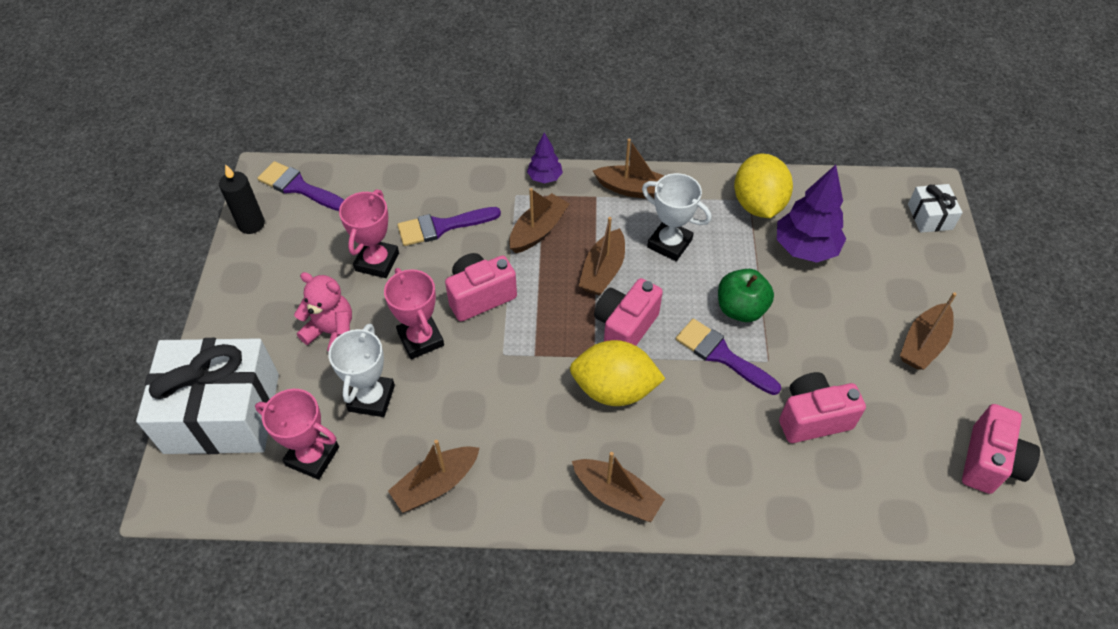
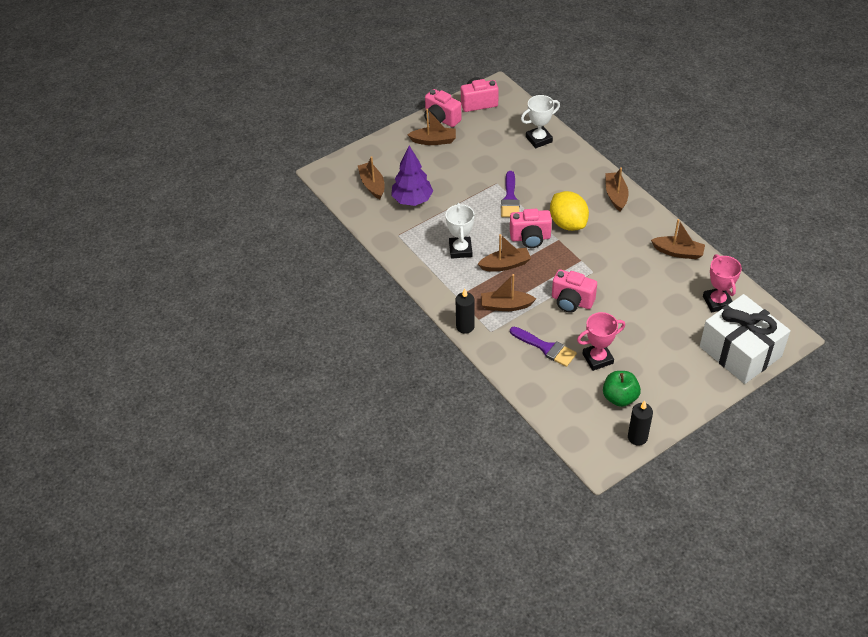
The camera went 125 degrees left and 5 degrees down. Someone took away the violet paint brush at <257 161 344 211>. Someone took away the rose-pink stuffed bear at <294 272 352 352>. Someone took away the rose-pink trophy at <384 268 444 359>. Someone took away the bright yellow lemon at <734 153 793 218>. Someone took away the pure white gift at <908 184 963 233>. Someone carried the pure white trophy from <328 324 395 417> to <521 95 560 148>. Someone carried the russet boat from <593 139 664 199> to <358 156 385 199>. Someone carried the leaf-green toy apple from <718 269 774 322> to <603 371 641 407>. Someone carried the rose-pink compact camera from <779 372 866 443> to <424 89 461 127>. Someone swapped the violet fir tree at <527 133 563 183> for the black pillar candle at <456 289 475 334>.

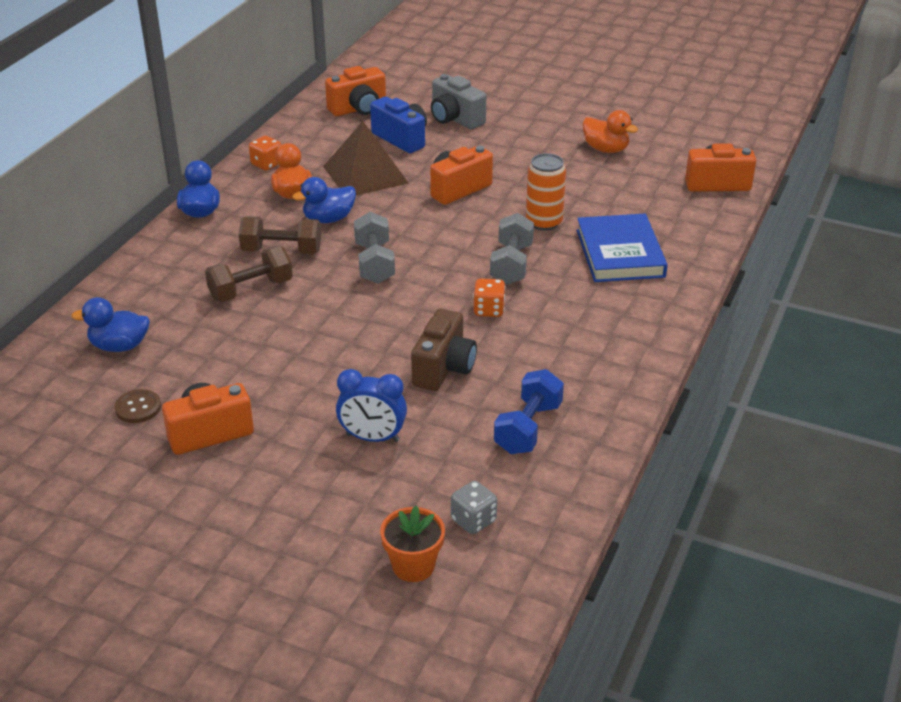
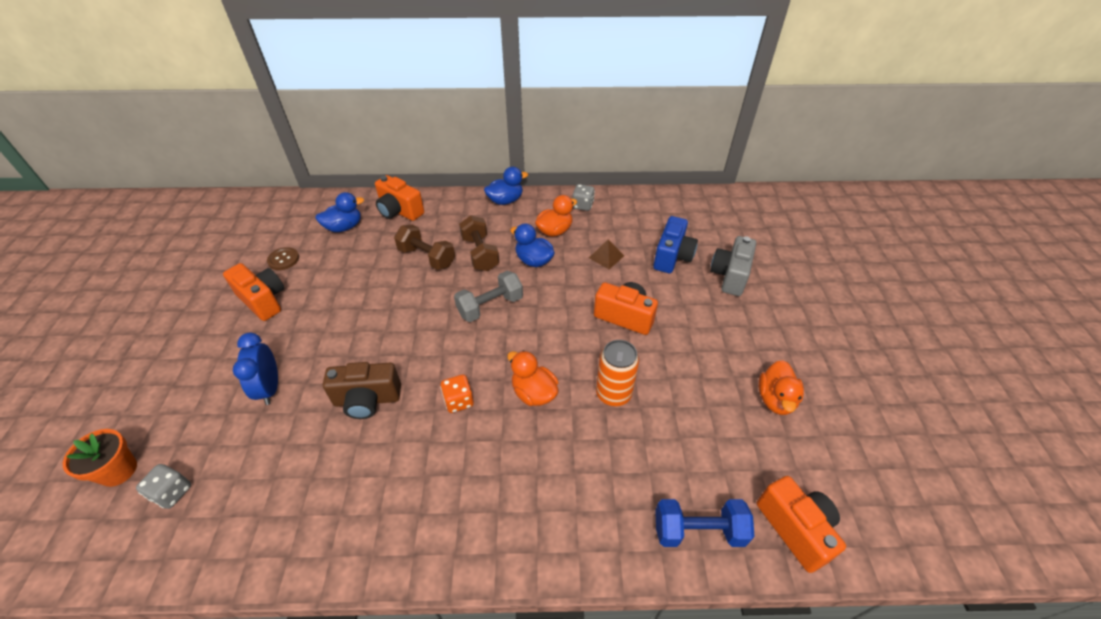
The camera went 65 degrees right and 10 degrees up. Someone took away the royal blue hardcover at <577 214 668 282>. Someone carried the bright orange compact camera from <325 66 386 116> to <375 175 424 221>. Someone carried the royal blue free weight from <494 369 564 454> to <655 499 755 547>. Someone swapped the ash-grey free weight at <490 213 534 285> for the bright orange rubber duck at <507 350 559 406>. Someone repainted the bright orange dice at <249 136 281 171>, which became the ash-grey dice at <572 184 595 211>. Someone rotated the royal blue rubber duck at <71 297 150 352> by 90 degrees clockwise. Someone scaled the russet solid pyramid at <323 121 408 196> by 0.47.

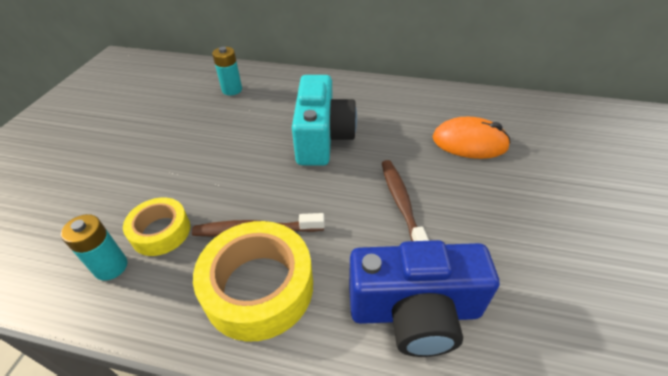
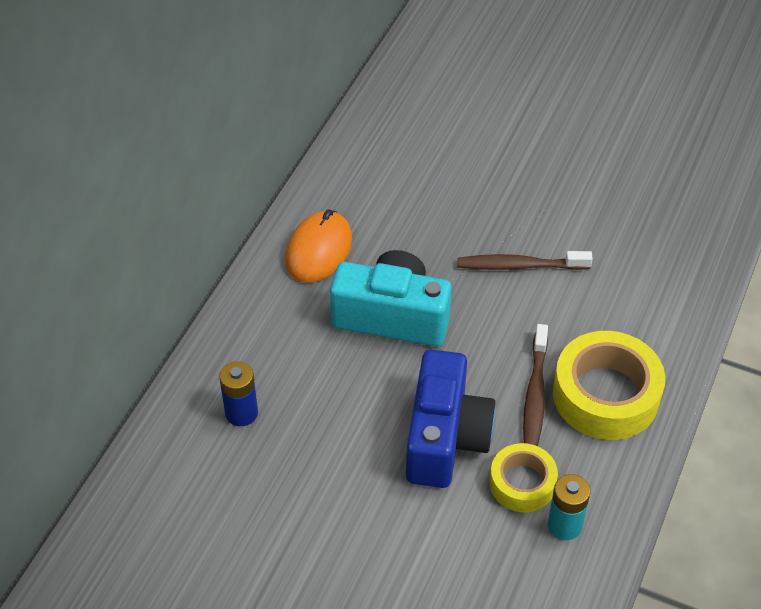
The camera went 80 degrees left and 5 degrees up. Someone carried the royal blue compact camera from <349 240 499 357> to <406 349 496 488>. Someone carried the bright orange computer mouse from <432 117 511 159> to <285 209 352 283>. Someone repainted the aqua AA battery at <212 47 242 96>, which became the royal blue AA battery at <219 361 258 426>.

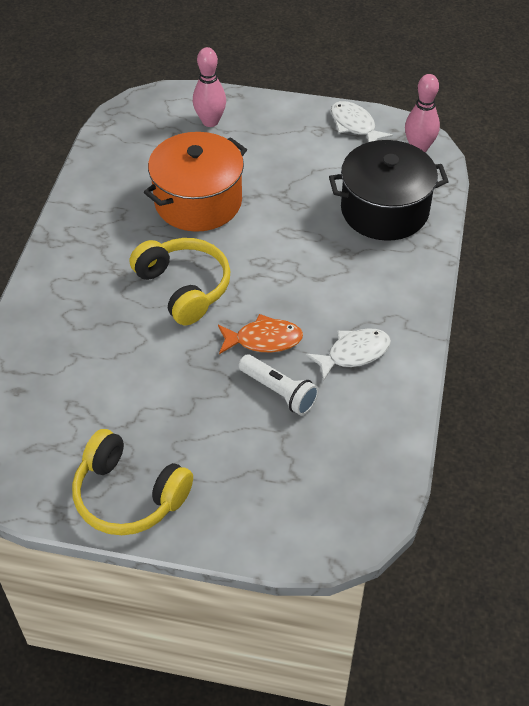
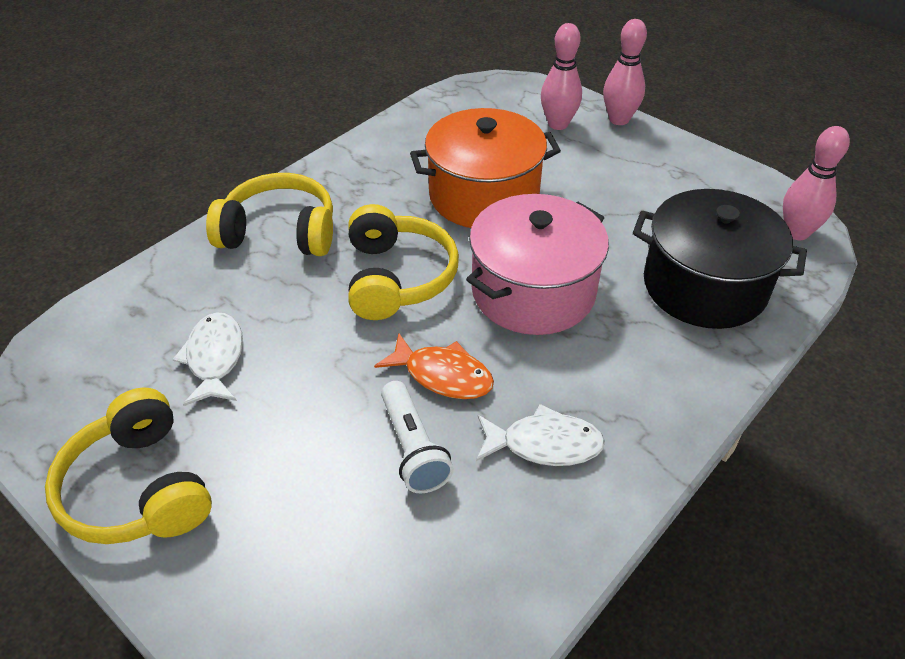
The camera went 30 degrees right and 5 degrees down. Someone put down the bright yellow over-ear headphones at <206 173 333 256>. Someone put down the rose-pink cooking pot at <466 194 609 335>. Someone put down the rose-pink skittle at <603 19 647 125>. Someone carried the pure white fish from <331 101 393 142> to <172 312 243 406>.

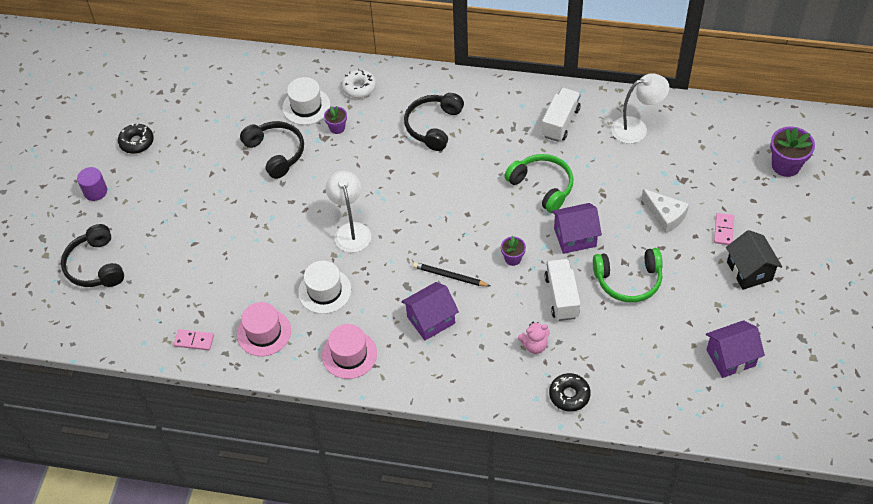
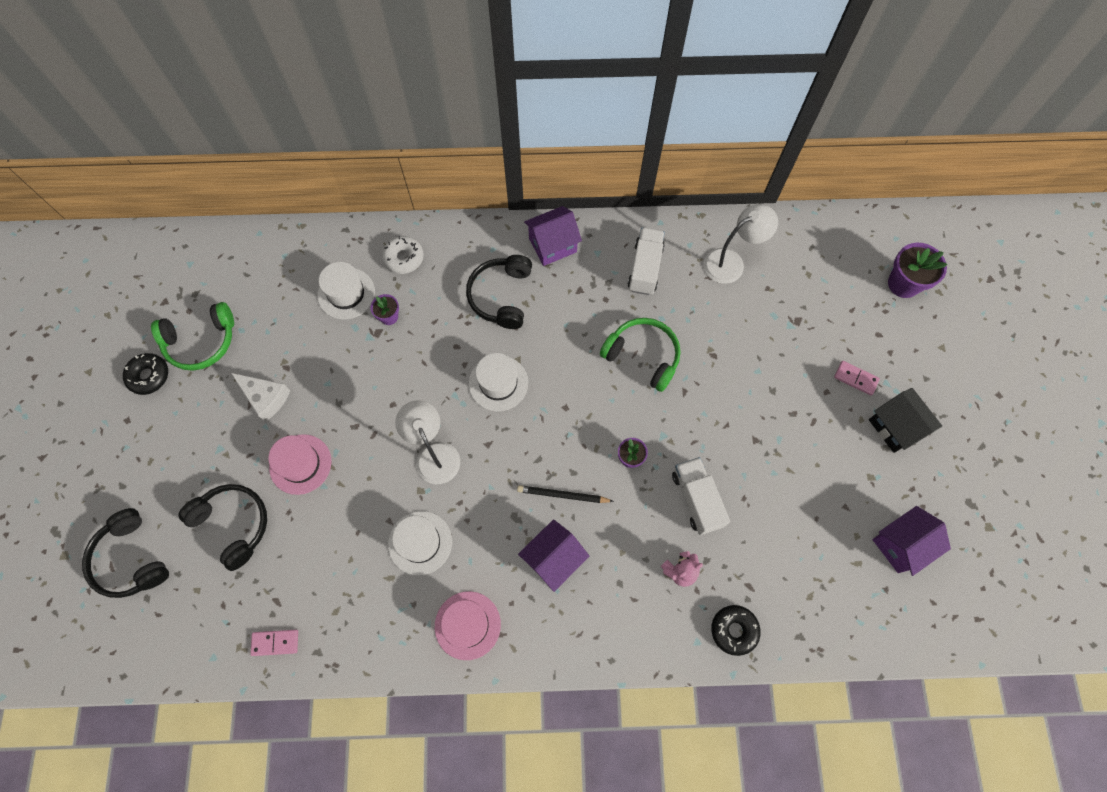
The camera went 15 degrees left and 15 degrees up. Someone took away the violet cylinder at <77 167 107 201>. Someone put down the pure white top hat at <469 353 528 412>. Someone carried the rose-pink top hat from <237 302 291 356> to <268 434 331 495>. Someone carried the black over-ear headphones from <240 121 304 179> to <178 484 267 571>. Someone carried the violet toy house from <552 203 602 254> to <524 206 582 266>. Someone carried the leaf-green over-ear headphones from <593 248 663 302> to <151 302 234 371>. Someone carried the pure white cheese from <641 189 689 234> to <231 373 291 422>. Someone rotated the rose-pink domino piece at <714 213 734 245> by 60 degrees counterclockwise.

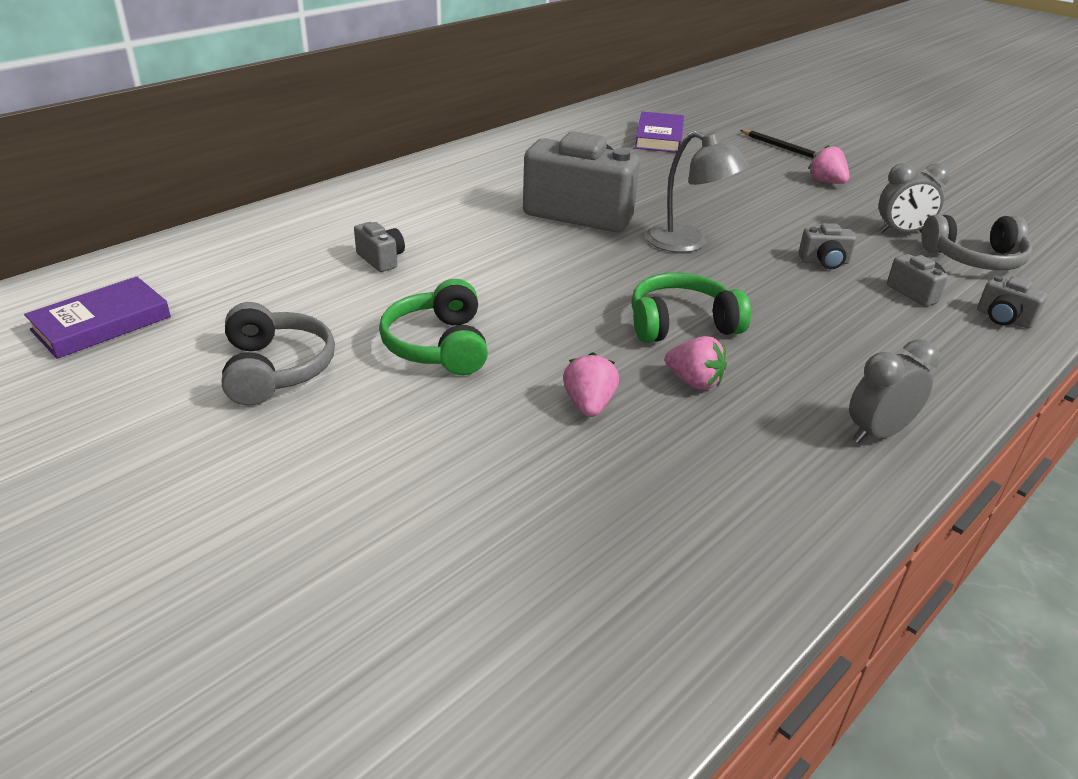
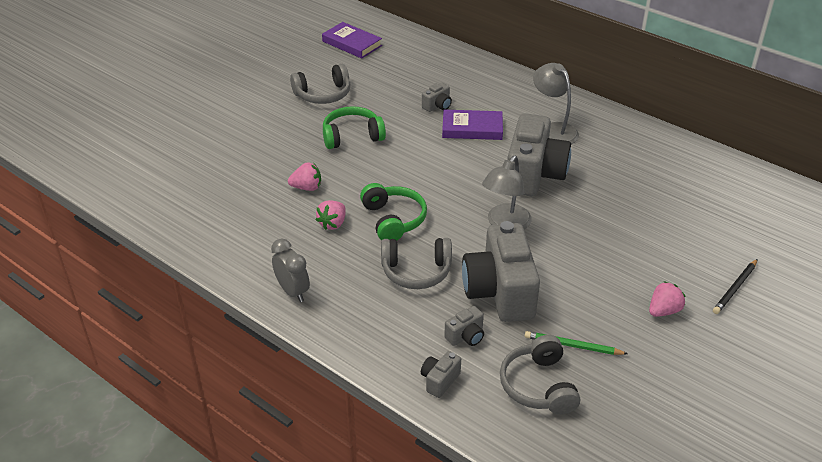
The camera went 85 degrees right and 5 degrees up. Someone put down the ash-grey over-ear headphones at <381 238 452 289>. Someone put down the ash-grey lamp at <533 63 579 144>. Someone carried the violet hardcover from <635 112 684 153> to <442 109 503 140>. Someone swapped the ash-grey alarm clock at <879 163 950 233> for the leaf-green wooden pencil at <525 331 628 355>. Someone scaled the ash-grey compact camera at <798 223 856 269> by 2.35.

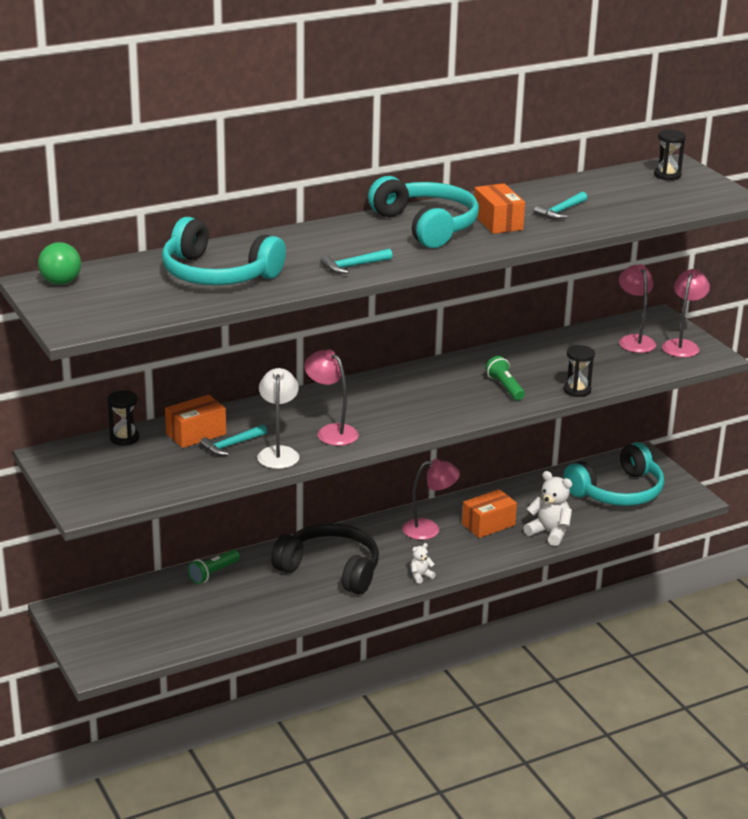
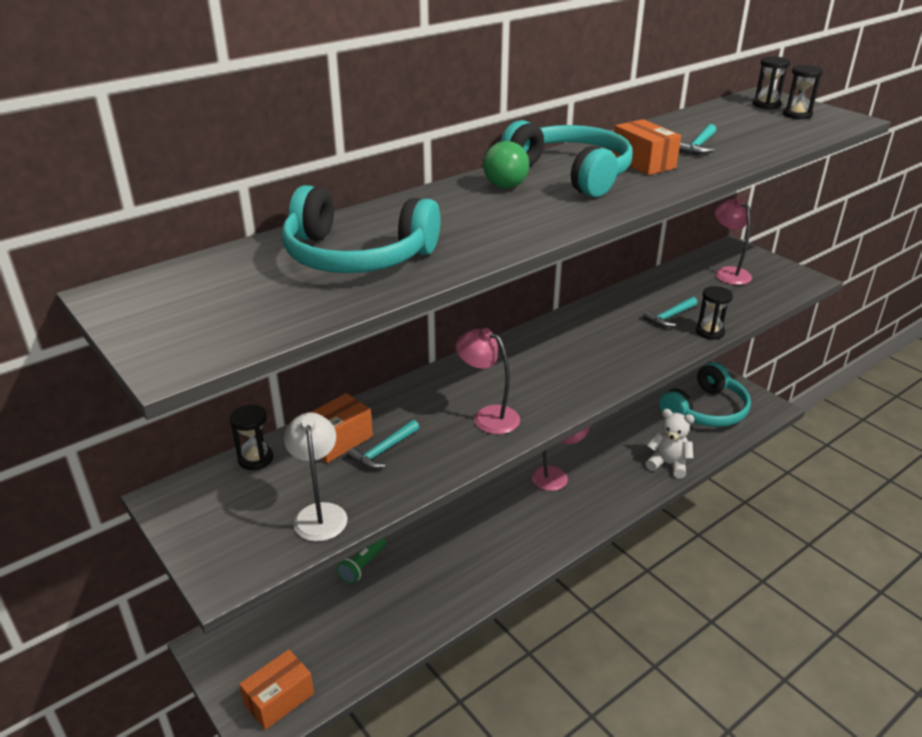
The camera went 10 degrees left and 5 degrees up. Someone took away the black over-ear headphones at <271 523 379 595>. Someone took away the pure white stuffed bear at <410 543 436 584>. Someone took away the leaf-green flashlight at <486 356 525 401>. Someone took away the rose-pink lamp at <662 269 710 358>. Someone put down the black hourglass at <783 65 823 119>. Someone carried the leaf-green sphere from <38 242 81 285> to <483 141 529 189>. Someone carried the pure white lamp from <257 368 299 469> to <284 412 347 542>. Someone carried the aqua carpenter's hammer from <320 249 393 274> to <643 297 697 327>. Someone carried the bright orange parcel from <462 489 517 538> to <239 649 314 730>.

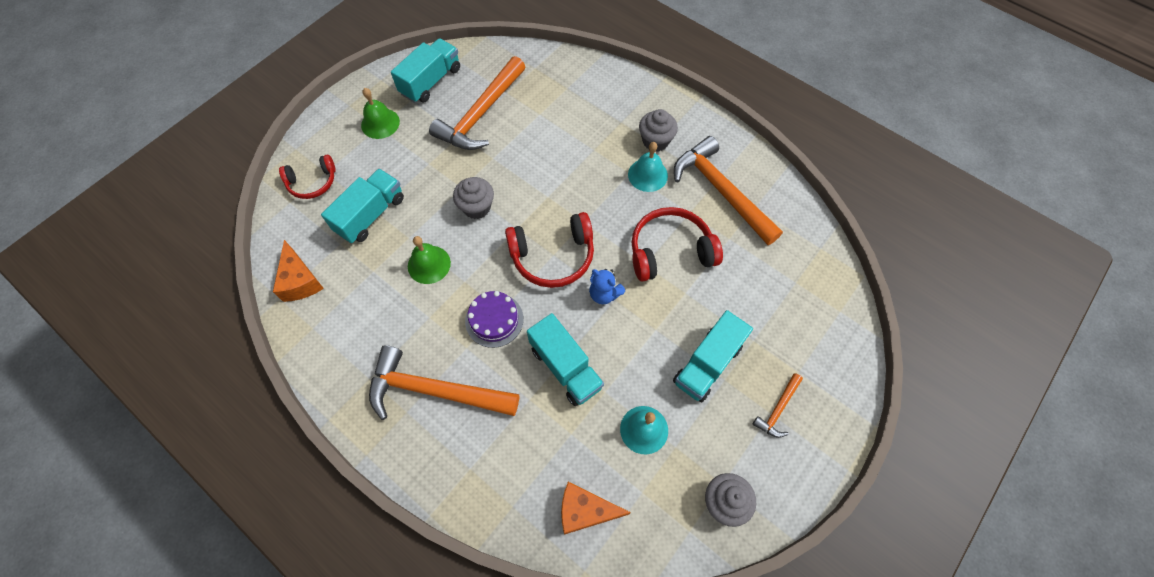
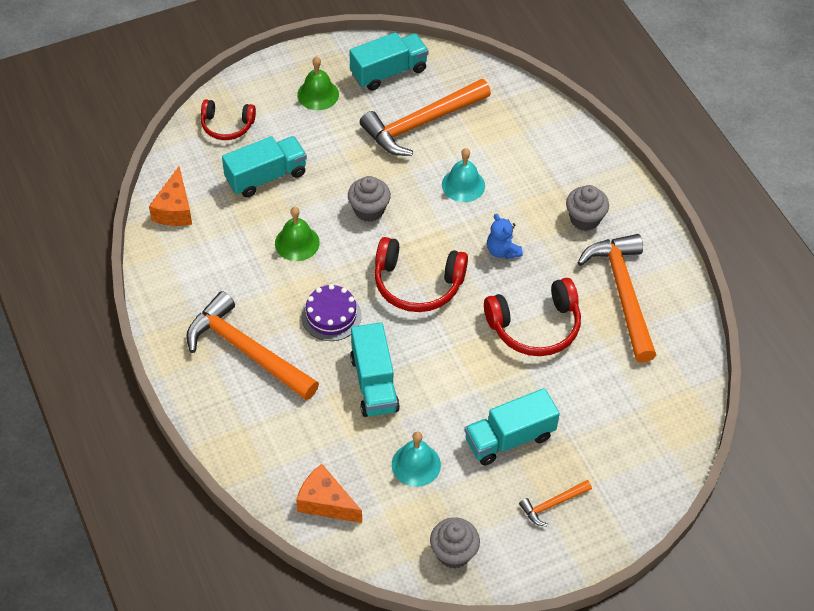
The camera went 25 degrees right and 10 degrees down. Someone carried the royal blue stuffed bear from <589 269 625 304> to <487 214 523 259>. Someone carried the aqua bell from <628 142 668 192> to <442 148 485 202>. Someone rotated the scarlet over-ear headphones at <631 207 723 282> by 150 degrees clockwise.

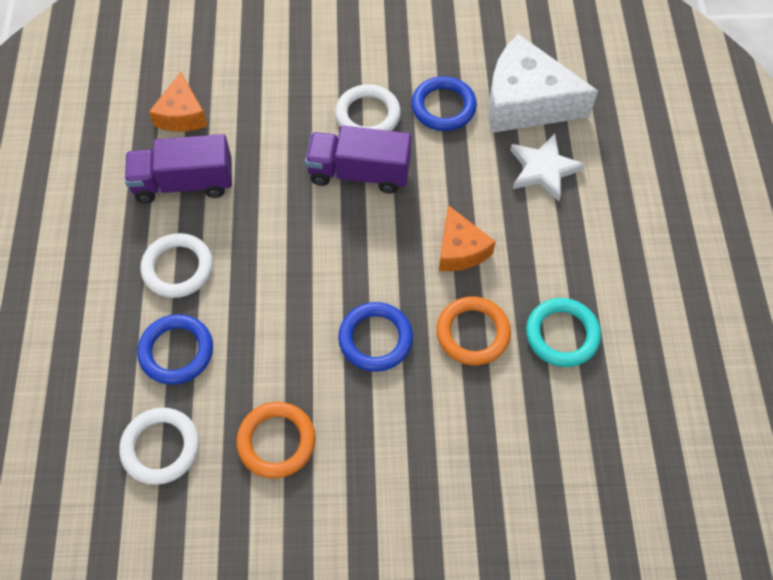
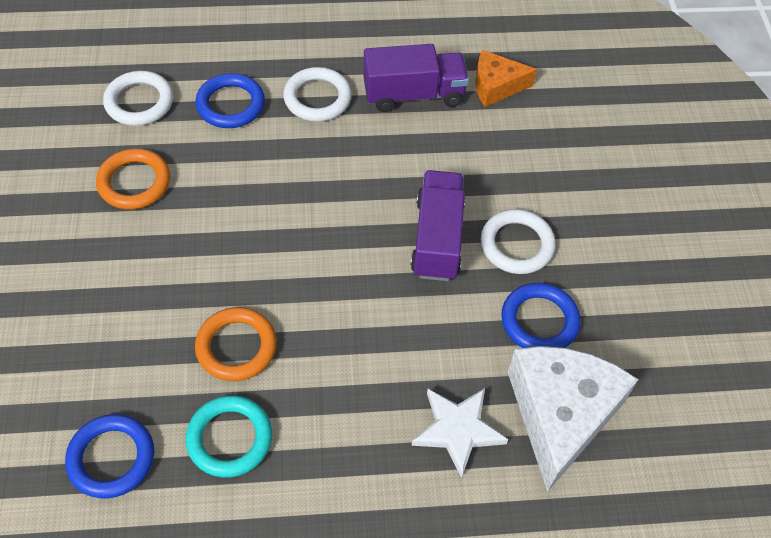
The camera went 85 degrees right and 5 degrees down. Someone took away the bright orange cheese at <439 205 496 271>. Someone carried the royal blue hoop from <338 302 413 372> to <65 414 154 498>. Someone rotated the violet toy truck at <125 134 232 203> by 90 degrees clockwise.

